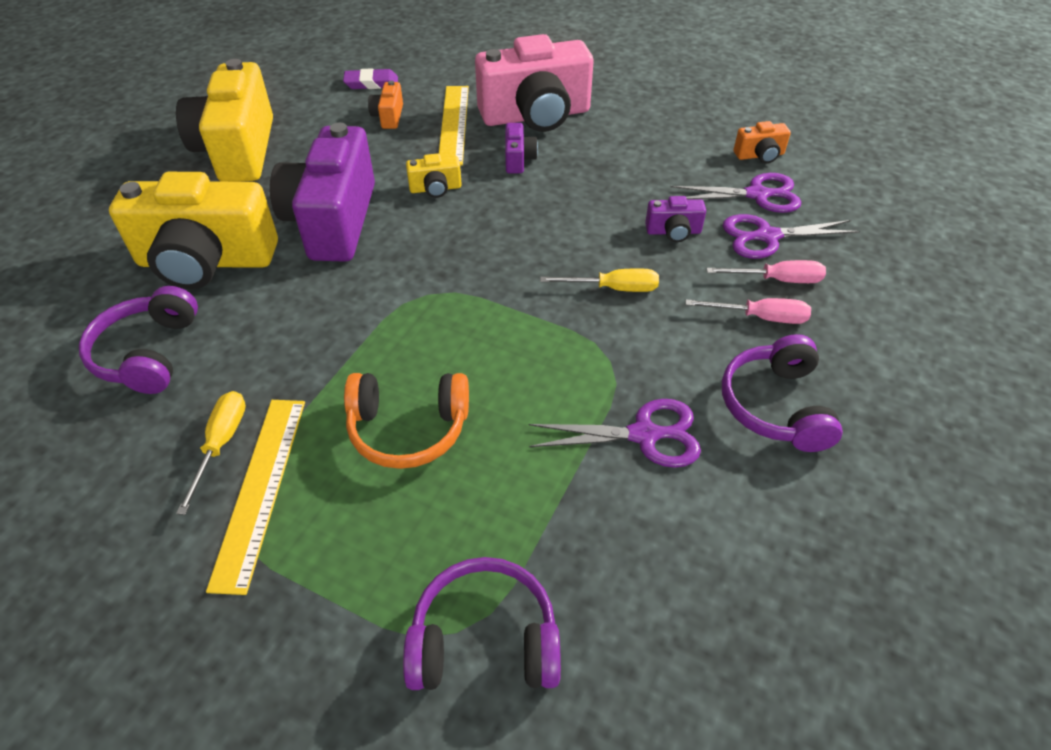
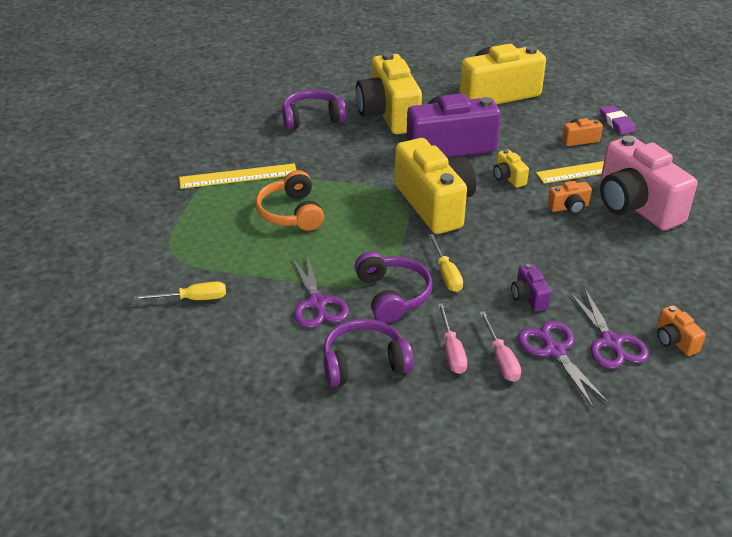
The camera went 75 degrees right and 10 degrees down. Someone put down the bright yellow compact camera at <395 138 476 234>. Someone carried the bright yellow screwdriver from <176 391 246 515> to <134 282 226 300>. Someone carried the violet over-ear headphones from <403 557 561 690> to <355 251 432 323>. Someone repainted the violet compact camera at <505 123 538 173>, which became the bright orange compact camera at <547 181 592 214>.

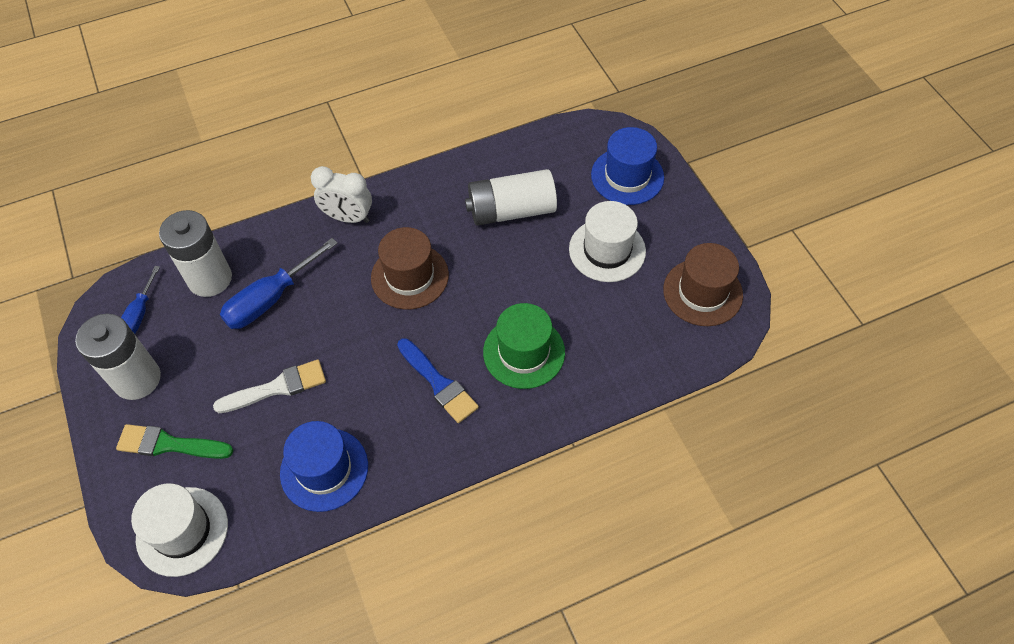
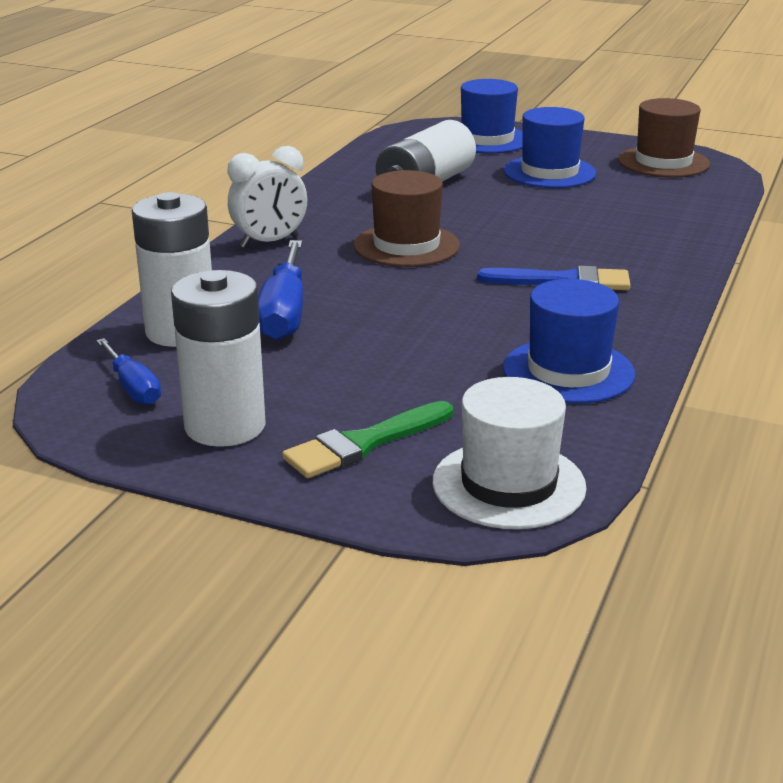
The camera went 45 degrees left and 30 degrees down. Someone took away the pure white paint brush at <213 360 326 413>. Someone took away the leaf-green top hat at <483 303 565 389>. Someone repainted the pure white top hat at <569 201 646 282>, which became the royal blue top hat at <504 107 596 188>.

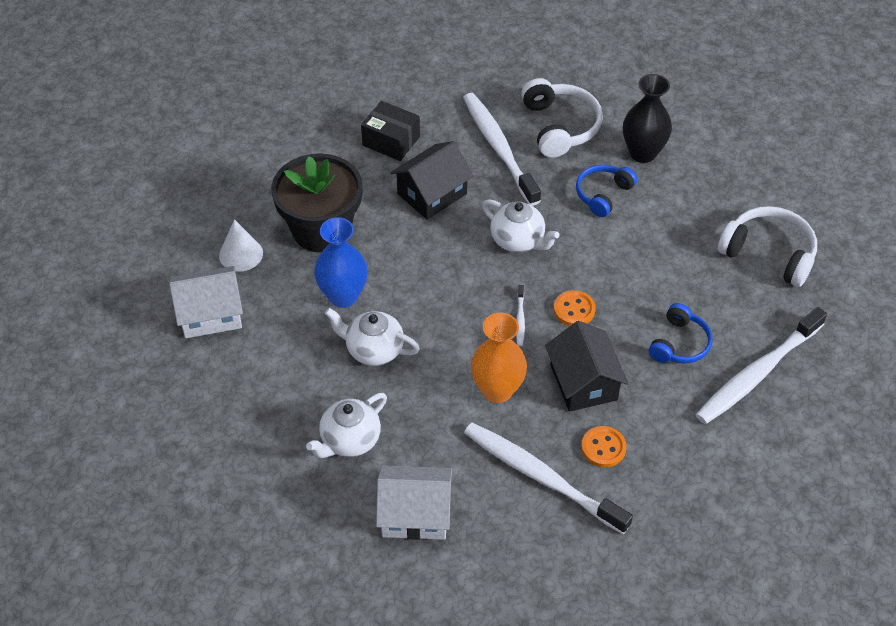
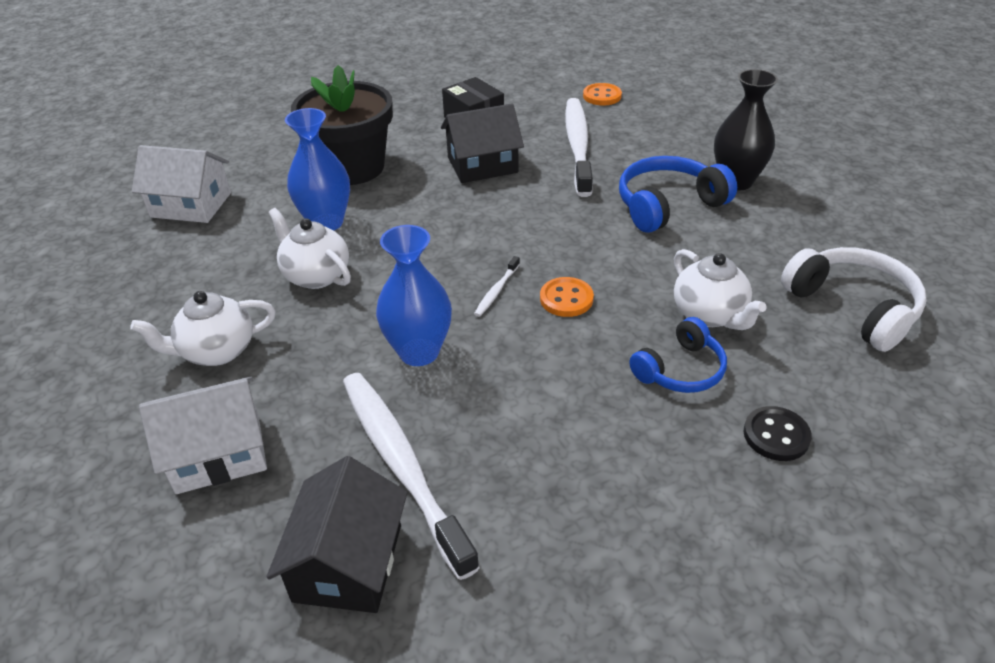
The camera went 25 degrees right and 10 degrees down. Someone took away the pure white cone at <219 219 263 272>. Someone took away the pure white over-ear headphones at <521 78 603 158>. Someone carried the pure white tea pot from <482 199 560 253> to <674 249 766 330>. Someone carried the black toy house from <545 321 629 412> to <266 456 407 613>. Someone carried the bright orange button from <581 426 627 467> to <583 83 622 105>. Someone swapped the pure white dental brush at <695 307 827 424> for the black button at <744 406 812 461>. Someone repainted the bright orange tall vase at <471 313 527 403>, which became the royal blue tall vase at <376 225 452 366>. Someone rotated the pure white toy house at <376 465 452 540> by 45 degrees counterclockwise. Someone scaled the royal blue over-ear headphones at <576 165 637 217> by 1.51.

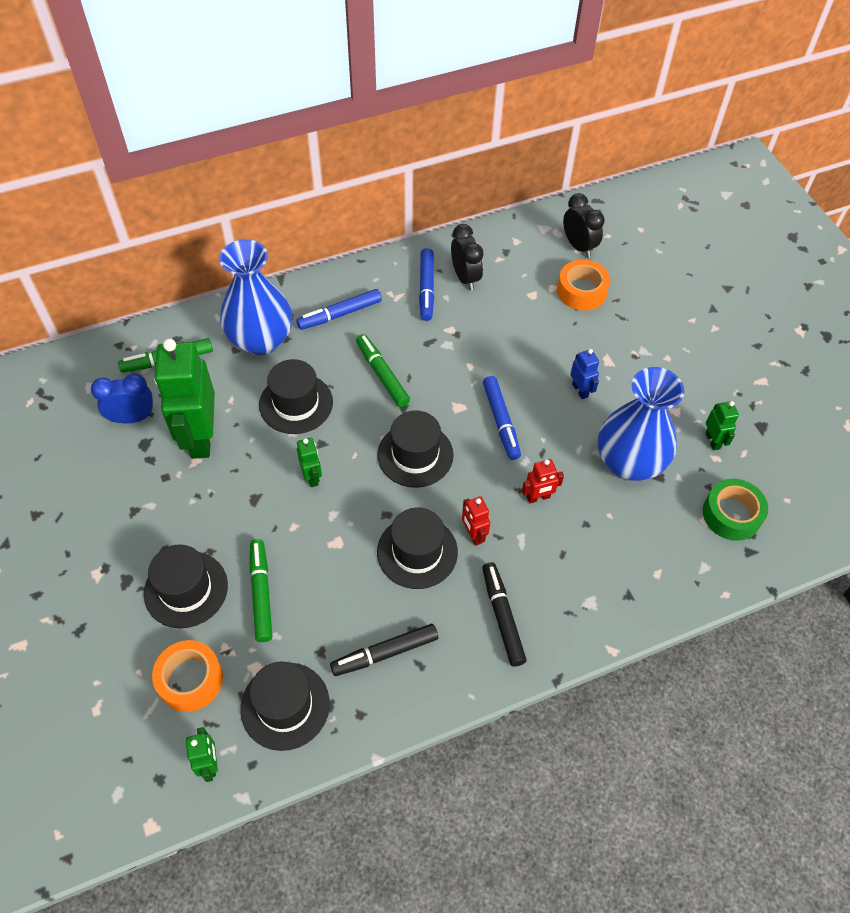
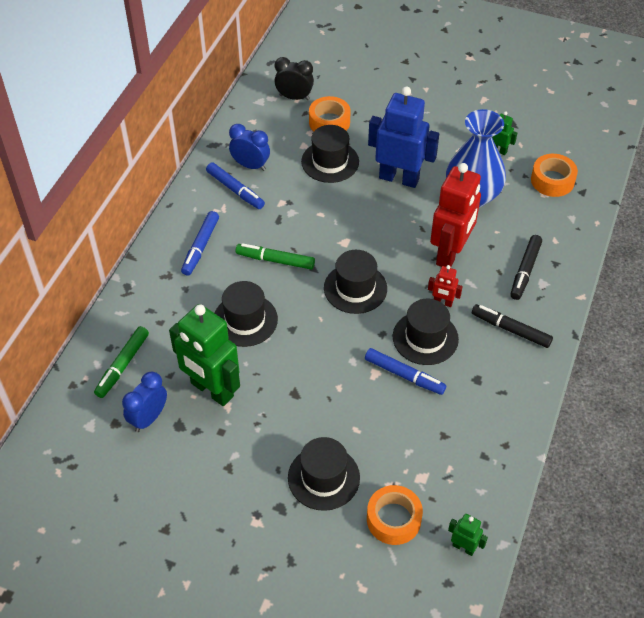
The camera went 45 degrees left and 5 degrees down. Someone took away the royal blue tall vase at <219 239 292 355>. Someone took away the leaf-green felt pen at <250 539 272 642>. Someone took away the leaf-green toy robot at <297 438 322 487>. Someone carried the black top hat from <240 661 330 751> to <301 125 359 183>. Someone carried the black felt pen from <330 624 438 676> to <510 235 542 300>. Someone carried the royal blue felt pen from <483 376 521 460> to <365 348 446 395>. Someone repainted the black alarm clock at <451 224 483 290>, which became the royal blue alarm clock at <229 124 270 171>. Someone repainted the leaf-green tape at <703 479 768 541>, which became the bright orange tape at <531 154 578 197>. Someone scaled the scarlet toy robot at <522 459 564 503> by 2.25. Someone scaled the royal blue toy robot at <570 349 599 399> by 2.25.

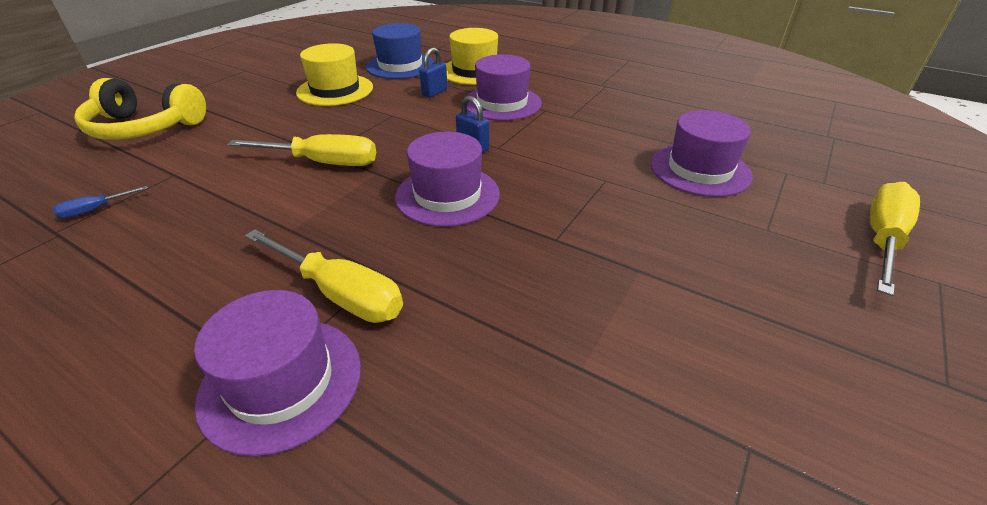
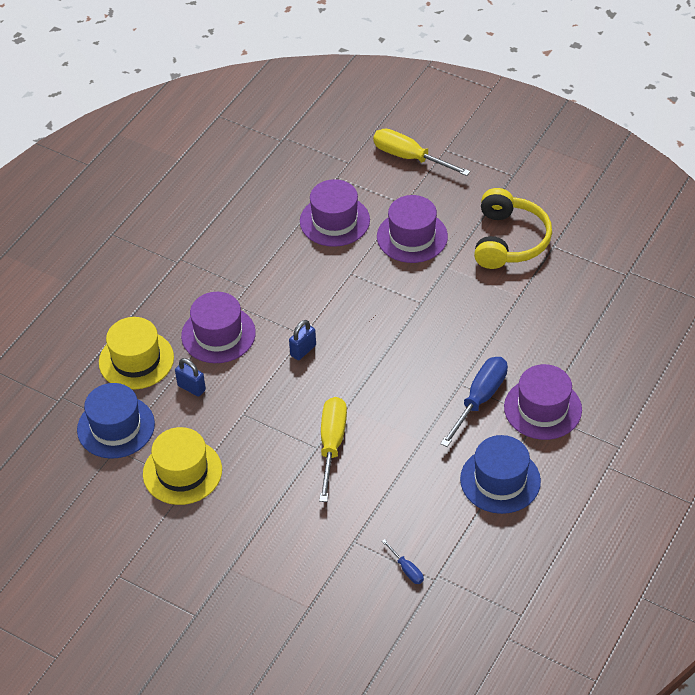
The camera went 90 degrees left and 10 degrees up. Someone put down the royal blue top hat at <460 435 541 514>. Someone carried the bright yellow over-ear headphones from <74 78 206 140> to <474 188 552 269>. Someone carried the violet top hat from <395 132 500 227> to <377 195 448 263>. Someone repainted the bright yellow screwdriver at <245 229 403 323>, which became the royal blue screwdriver at <440 357 508 447>.

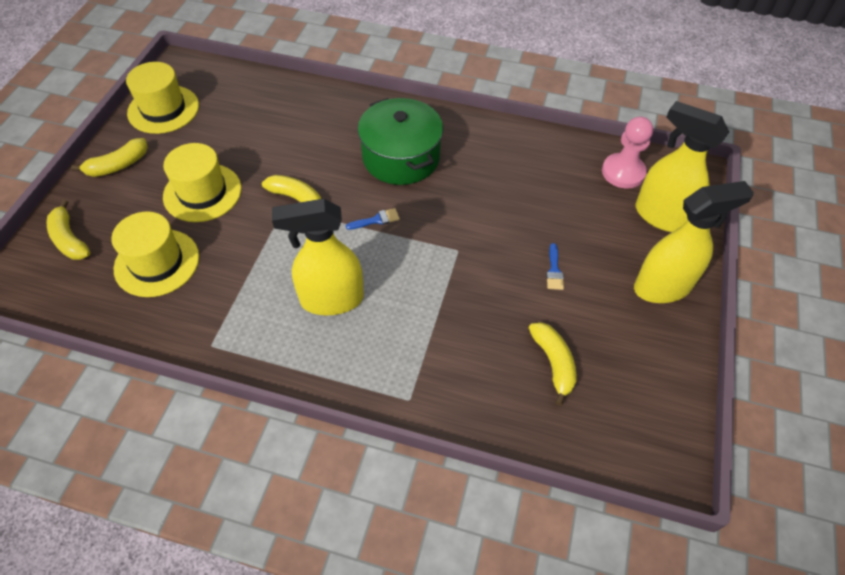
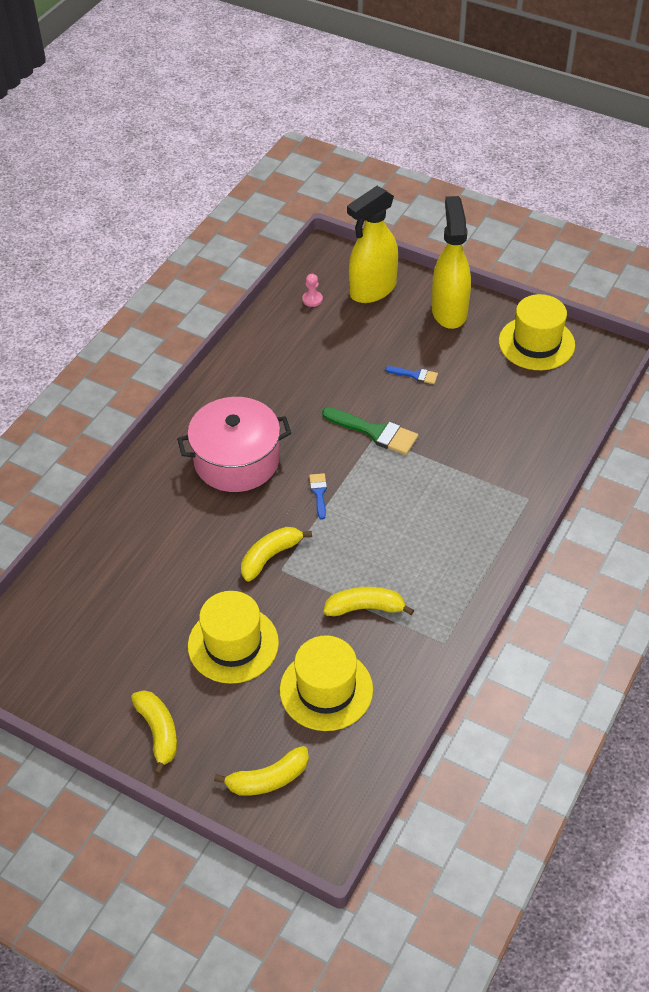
The camera went 75 degrees left and 5 degrees down. Someone took away the bright yellow spray bottle at <272 199 364 315>. Someone put down the leaf-green paint brush at <322 407 418 455>. Someone carried the bright yellow top hat from <126 62 199 134> to <499 294 575 370>. Someone carried the bright yellow banana fruit from <529 322 576 406> to <324 587 414 616>. Someone repainted the leaf-green cooking pot at <358 98 443 185>, which became the rose-pink cooking pot at <177 397 291 492>. Someone scaled the rose-pink game pawn at <602 117 653 189> by 0.48.

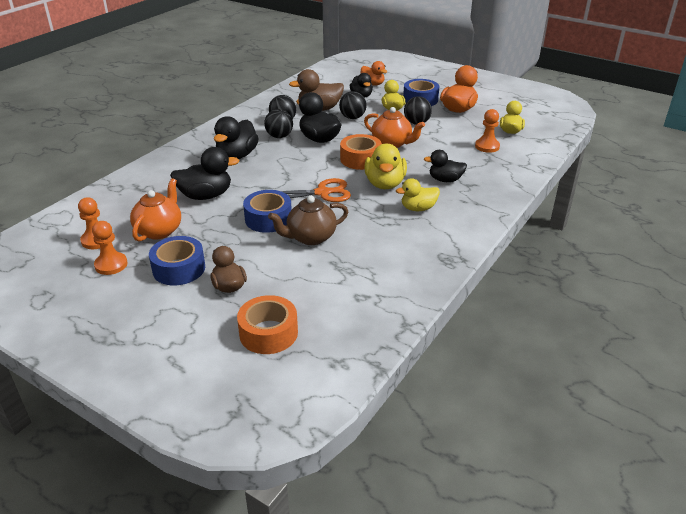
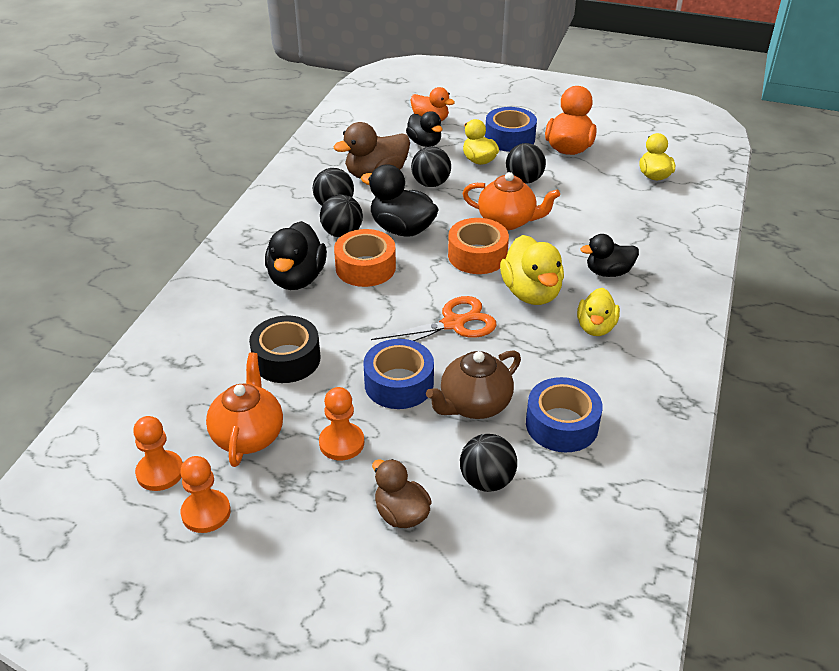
The camera went 15 degrees left and 5 degrees up. Someone put down the black sphere at <460 434 517 492>. Someone carried the royal blue tape from <149 236 205 285> to <526 377 603 452>. Someone carried the bright orange tape from <237 295 298 354> to <334 229 396 287>. Someone carried the bright orange game pawn from <475 109 500 153> to <319 387 364 460>. Someone swapped the black rubber duck at <170 147 240 200> for the black tape at <249 316 320 383>. Someone rotated the bright yellow rubber duck at <396 178 440 211> by 45 degrees counterclockwise.

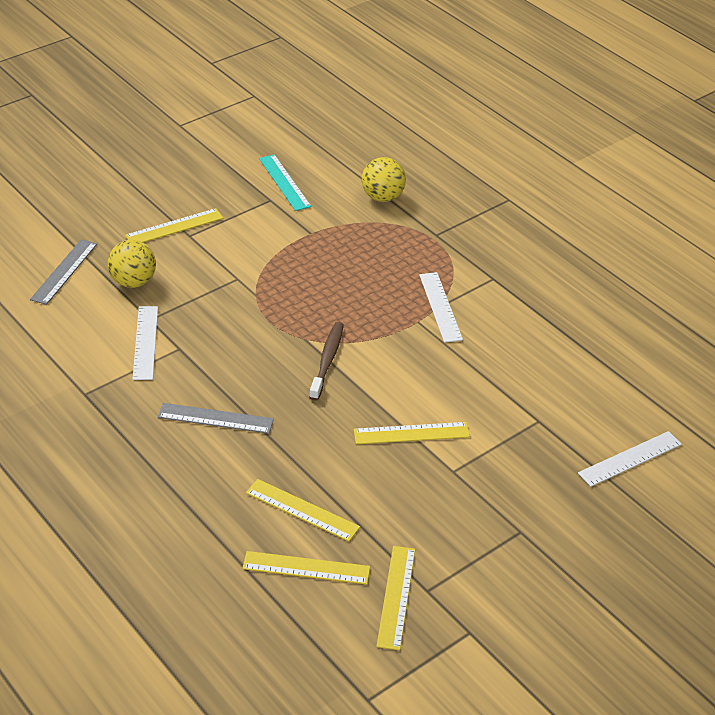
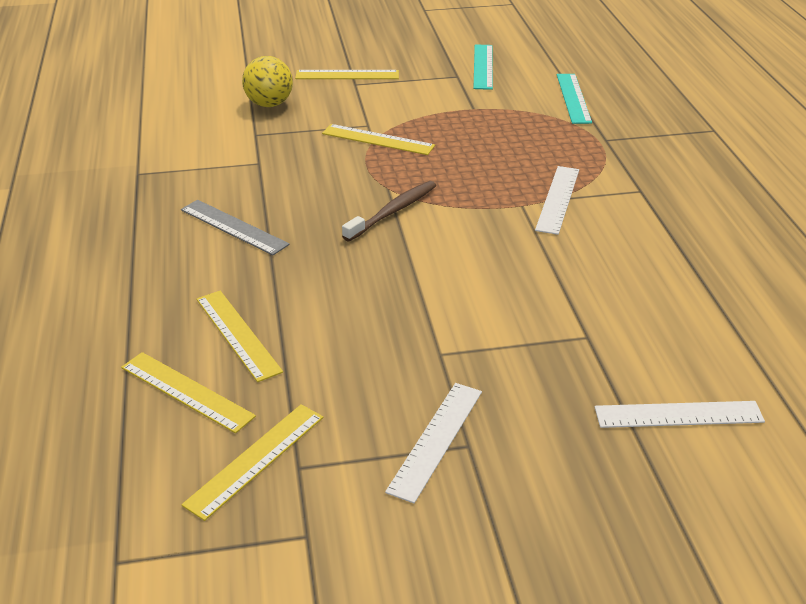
The camera went 30 degrees right and 5 degrees down. Someone took away the ash-grey straightedge at <30 239 97 305>. Someone carried the pure white straightedge from <133 306 158 380> to <385 383 482 503>. Someone carried the bright yellow straightedge from <354 422 470 444> to <322 124 435 155>. Someone swapped the bright yellow sphere at <362 157 406 202> for the aqua straightedge at <557 74 592 124>.

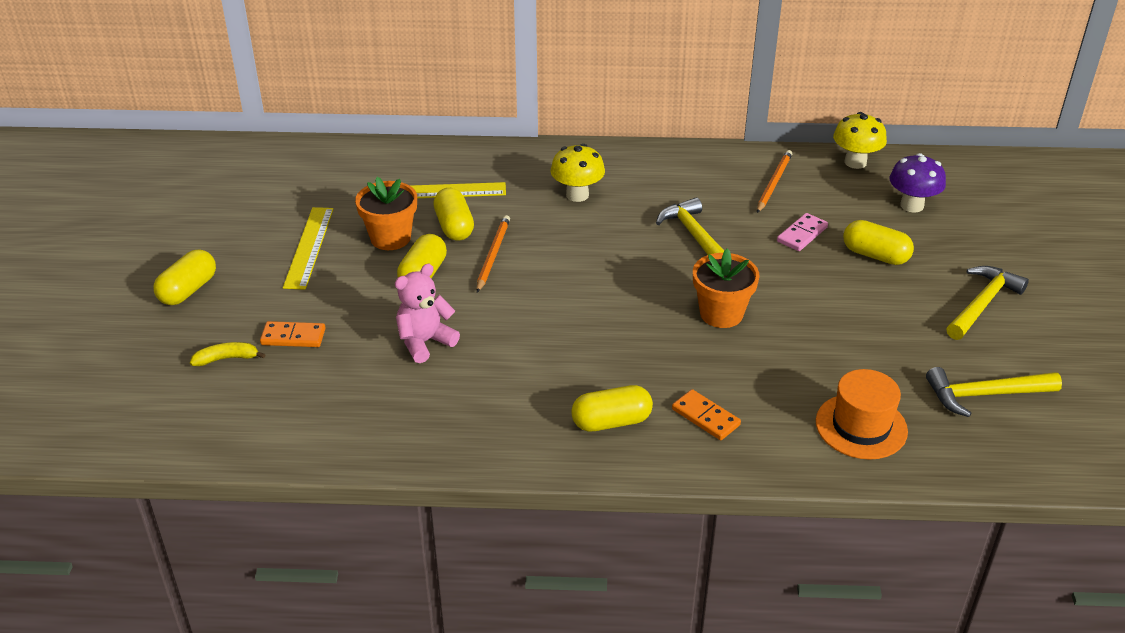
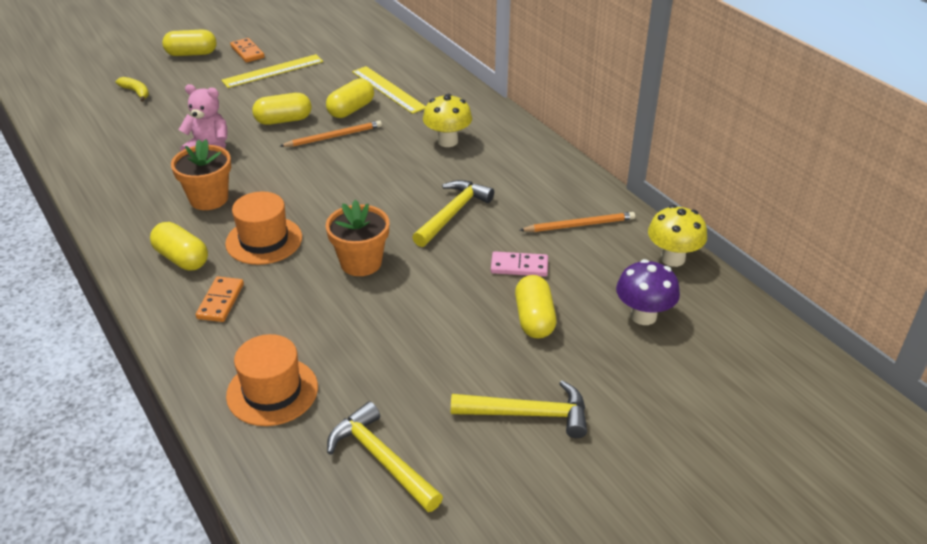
The camera went 55 degrees right and 0 degrees up. Someone put down the bright orange top hat at <225 191 302 265>. Someone carried the bright orange domino piece from <260 321 325 347> to <230 38 265 63>. Someone carried the bright orange flower pot from <355 177 417 250> to <171 139 231 210>.

